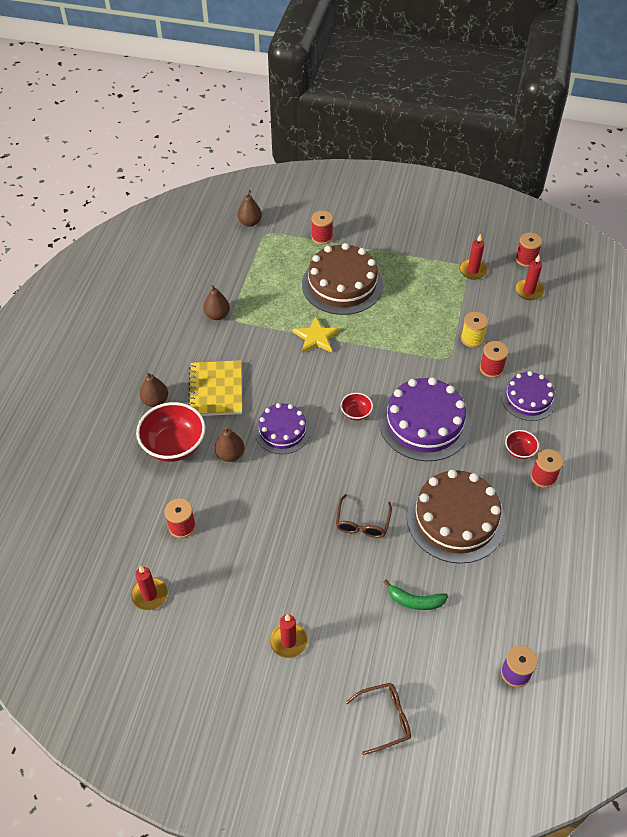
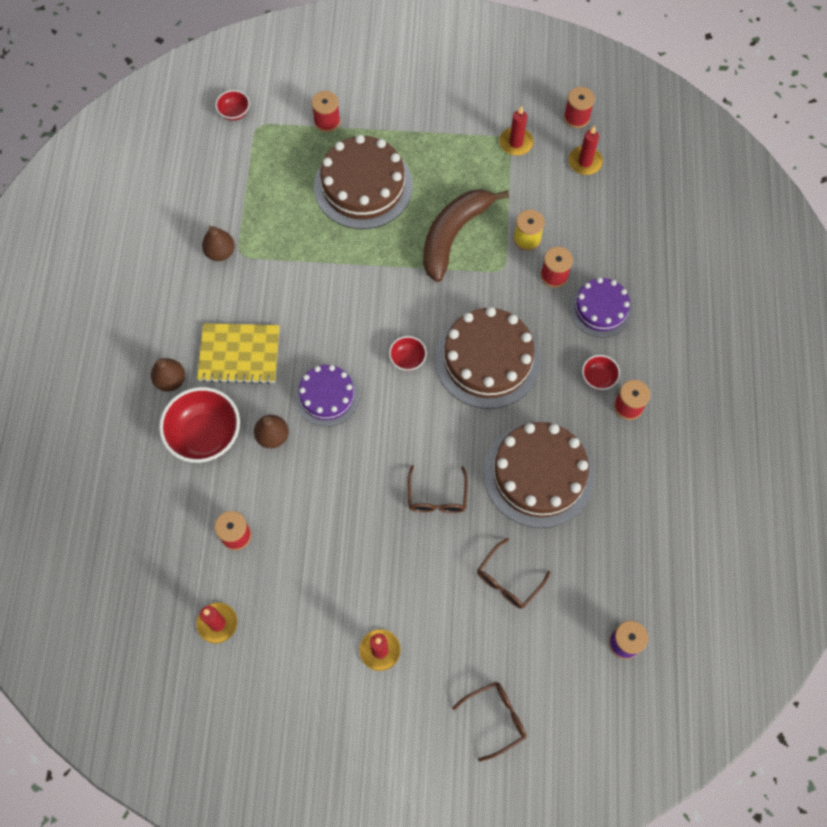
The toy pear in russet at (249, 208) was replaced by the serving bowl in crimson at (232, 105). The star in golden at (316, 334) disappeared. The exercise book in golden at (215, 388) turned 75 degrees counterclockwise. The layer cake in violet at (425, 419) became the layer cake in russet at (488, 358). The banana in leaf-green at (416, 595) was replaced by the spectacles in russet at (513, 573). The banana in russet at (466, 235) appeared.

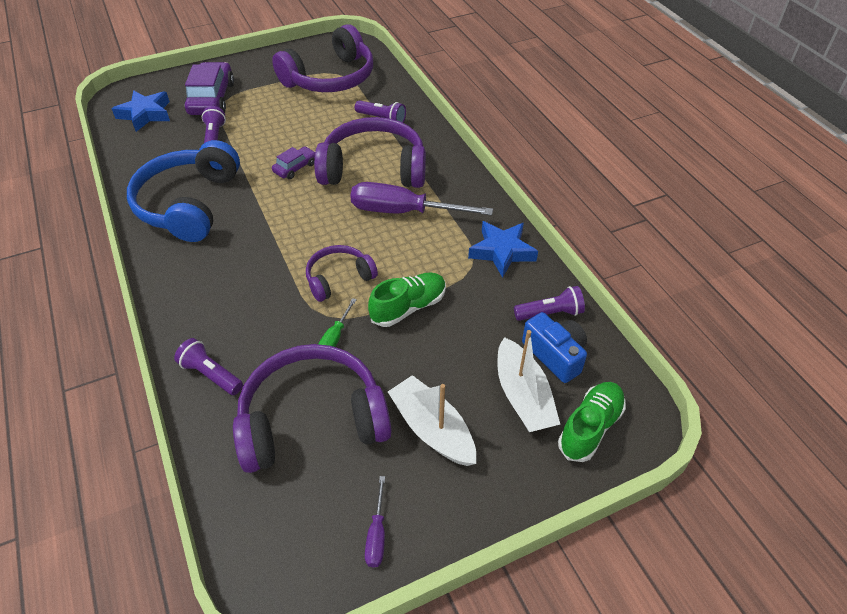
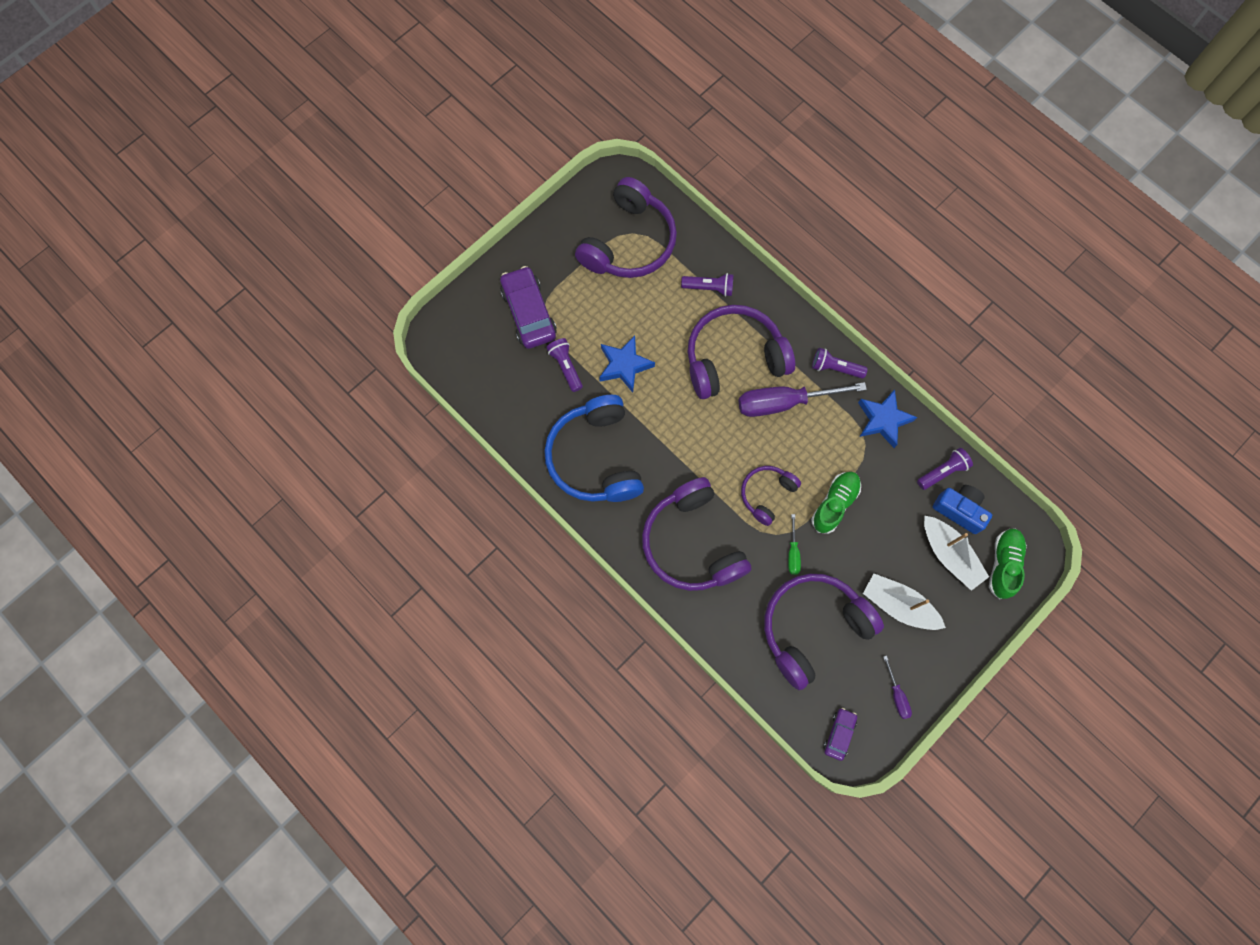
The star in blue moved from (141, 111) to (627, 364). The automobile in violet moved from (293, 162) to (840, 734). The torch in violet moved from (208, 366) to (840, 363). The over-ear headphones in violet at (697, 534) appeared.

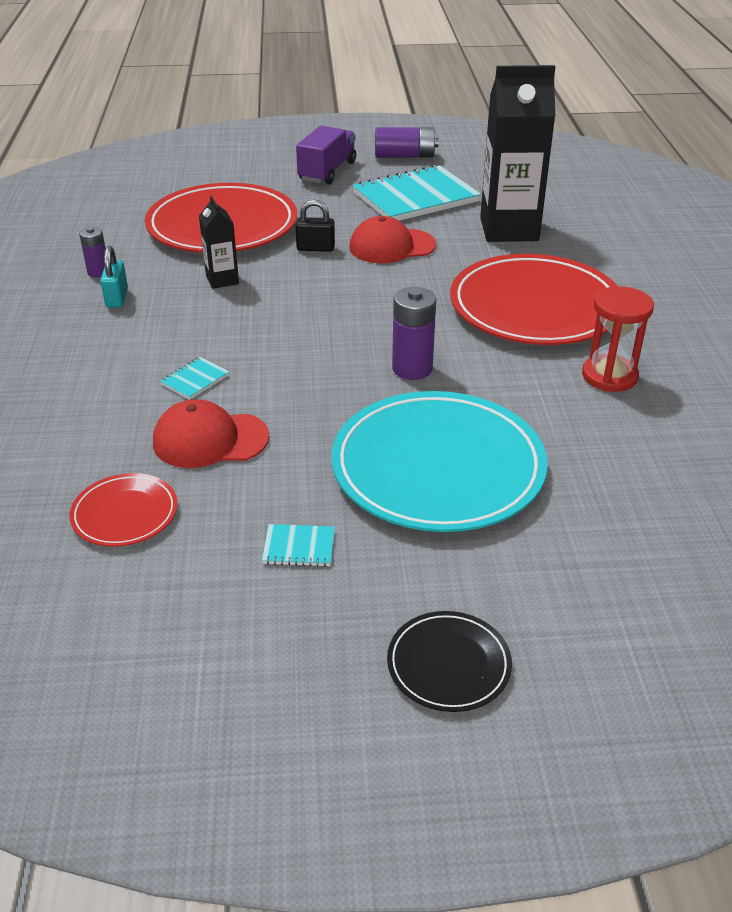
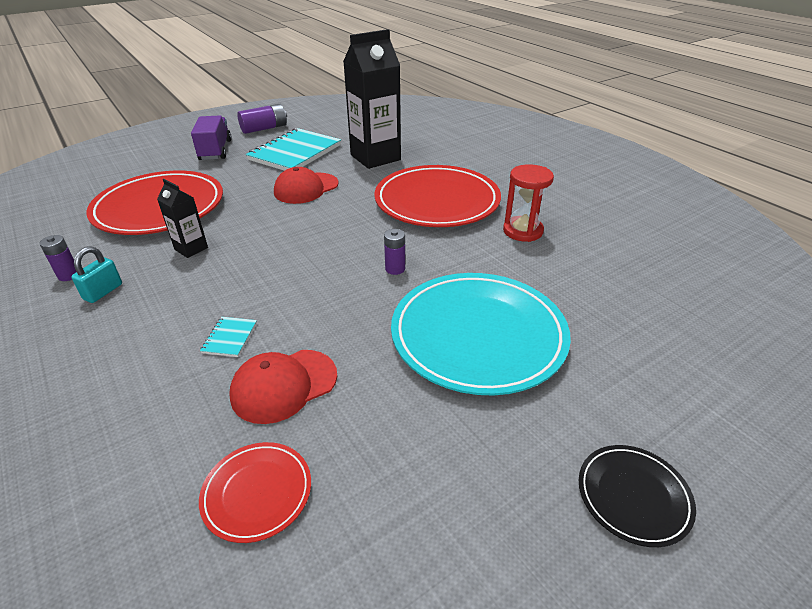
The lock in ebony at (315, 226) disappeared. The lock in aqua at (114, 277) turned 60 degrees clockwise. The battery in violet at (414, 333) changed to 0.63 times the size. The exercise book in aqua at (298, 545) disappeared.

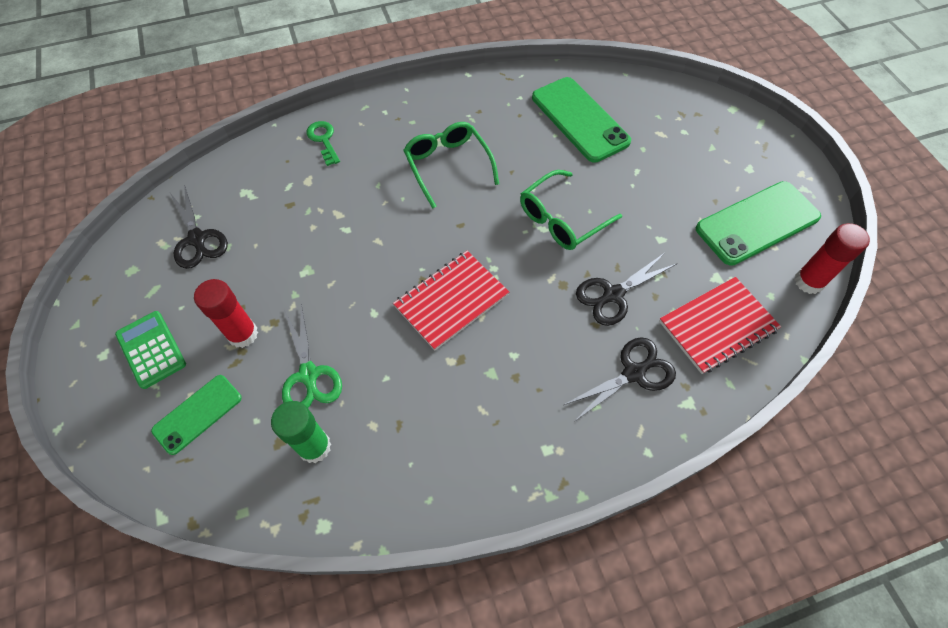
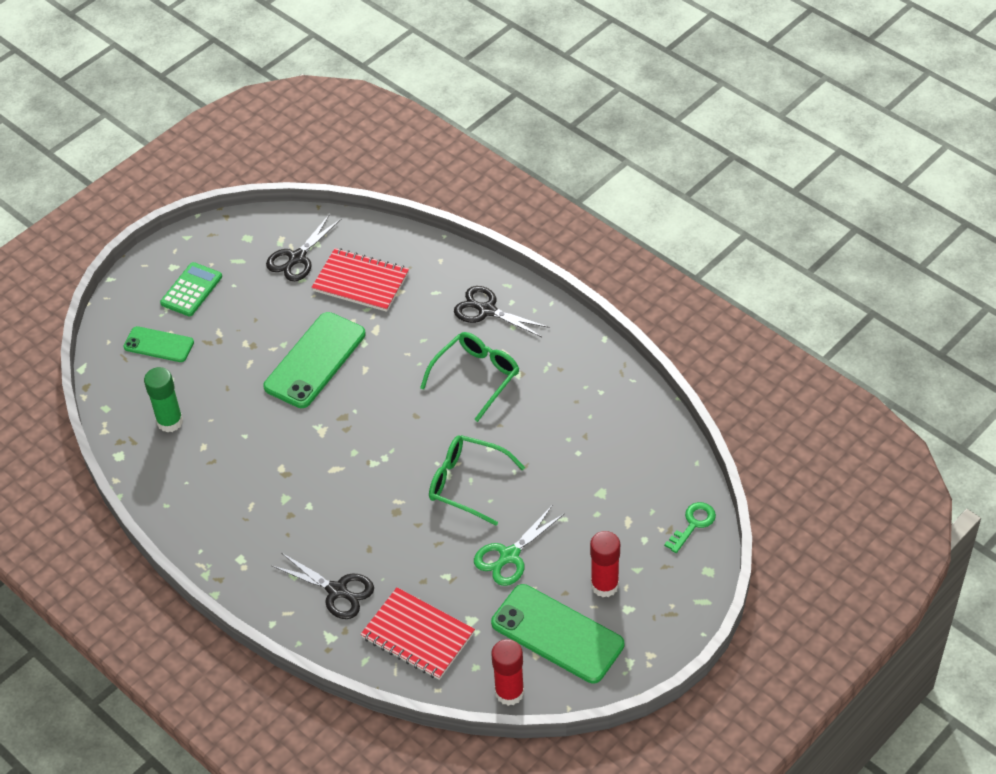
The phone in leaf-green moved from (581, 119) to (314, 360). The door key in leaf-green moved from (323, 143) to (690, 527). The exercise book in crimson moved from (451, 301) to (360, 280). The shears in ebony moved from (626, 290) to (502, 311). The stick of glue in crimson moved from (226, 313) to (605, 564). The shears in leaf-green moved from (312, 356) to (519, 546).

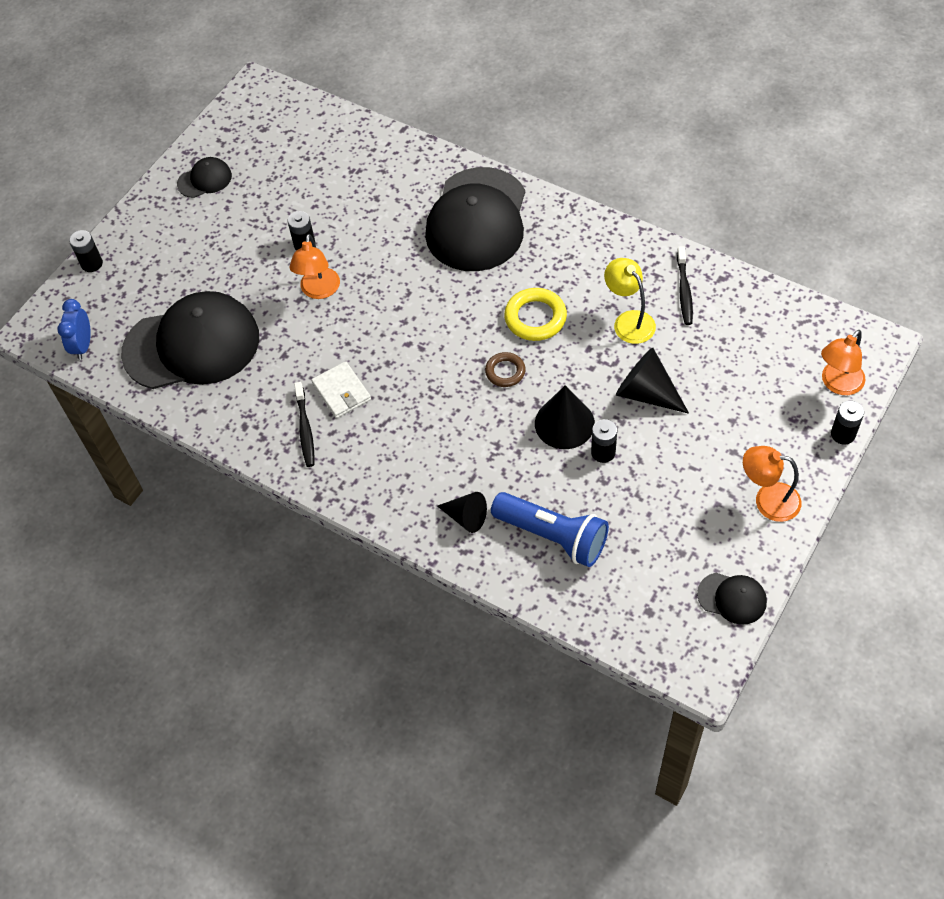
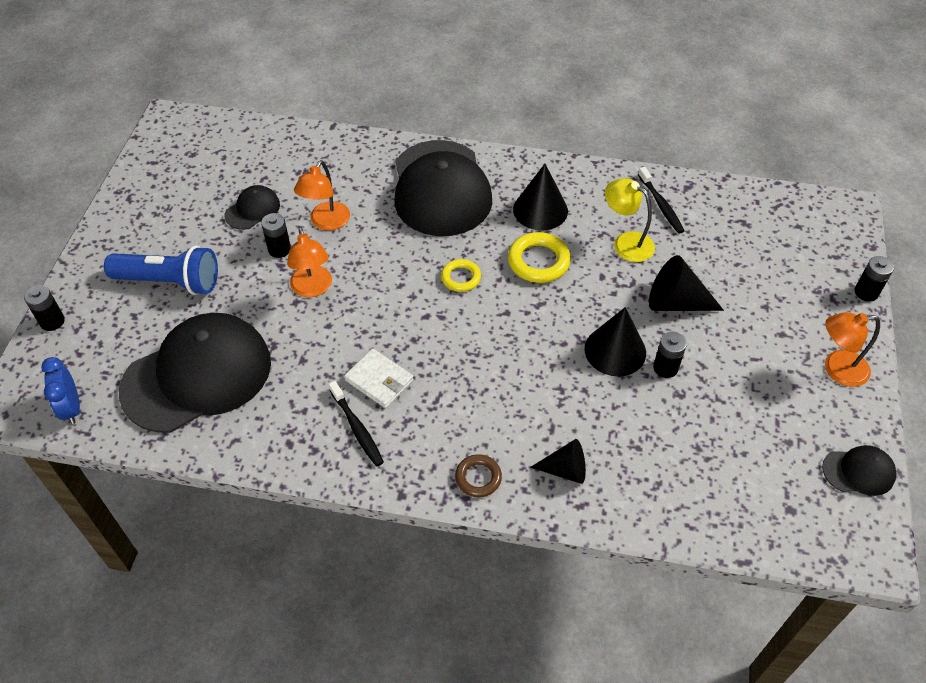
The peaked cap in ebony moved from (204, 177) to (252, 207). The reading lamp in orange moved from (843, 362) to (322, 195). The hoop in russet moved from (505, 369) to (478, 475). The torch in blue moved from (550, 529) to (161, 270). The cone in ebony at (540, 197) appeared. The hoop in golden at (461, 275) appeared.

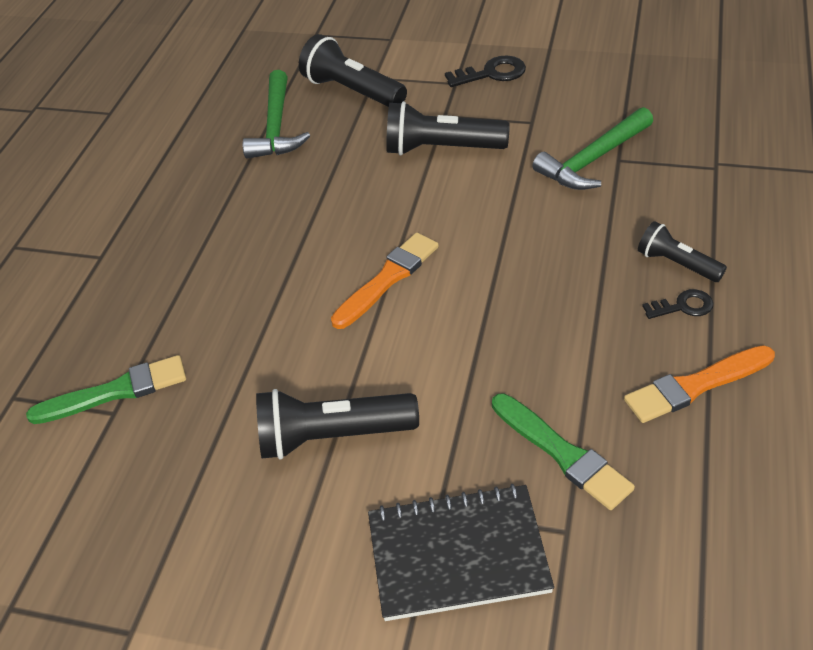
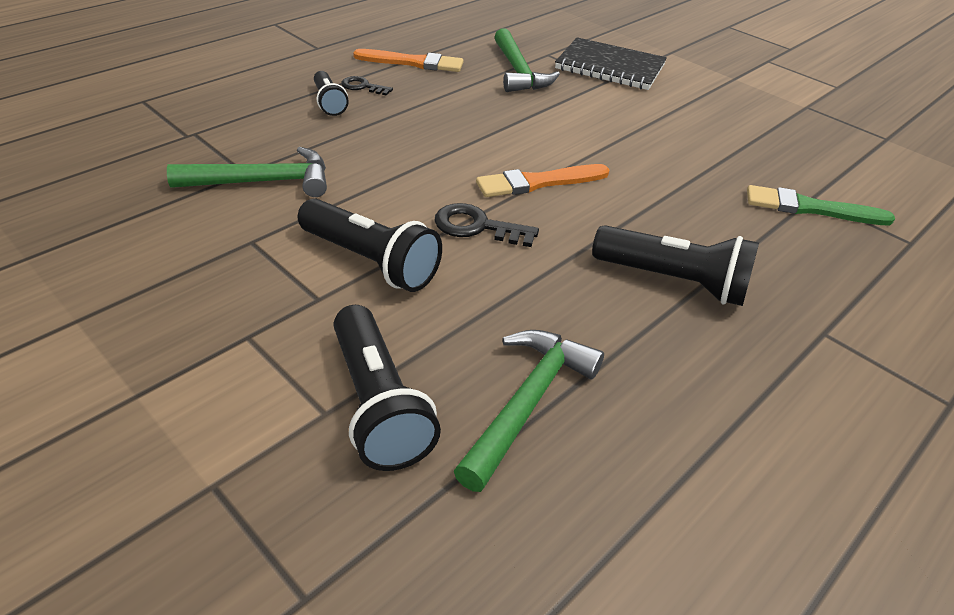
The door key in ebony moved from (485, 71) to (486, 225). The torch in ebony moved from (337, 424) to (675, 265). The paintbrush in leaf-green at (563, 451) was replaced by the hammer in leaf-green at (527, 60).

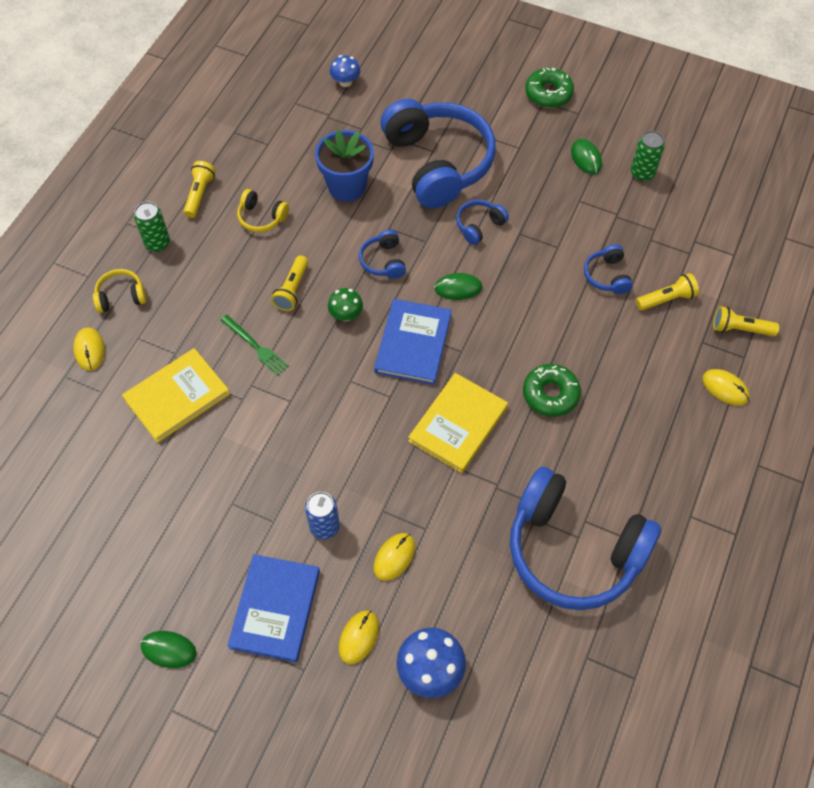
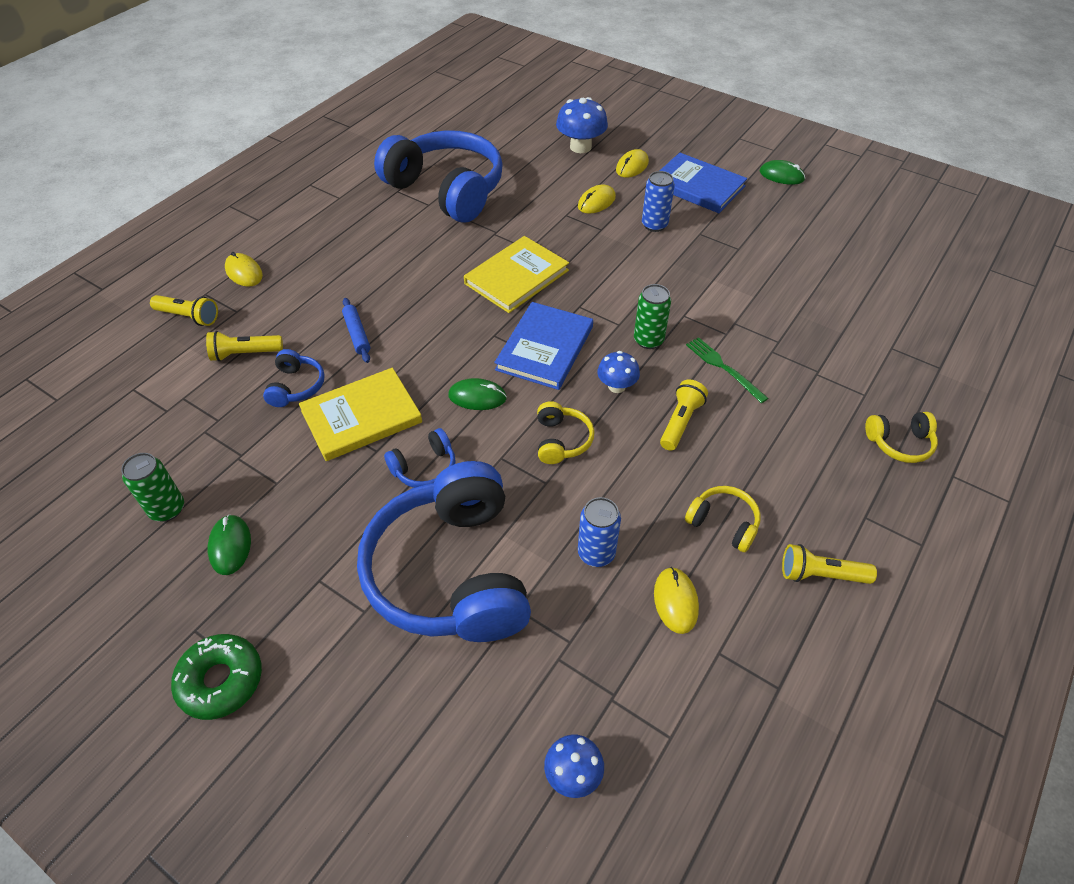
The flower pot in blue at (344, 165) was replaced by the soda can in blue at (599, 532). The torch in golden at (199, 189) turned 75 degrees clockwise. The soda can in leaf-green moved from (152, 226) to (652, 316). The over-ear headphones in blue at (382, 254) became the over-ear headphones in golden at (565, 432). The toadstool in leaf-green at (345, 304) became the toadstool in blue at (618, 372). The mouse in golden moved from (89, 349) to (676, 600). The hardback in golden moved from (176, 395) to (360, 414). The glazed donut in leaf-green at (552, 390) disappeared. The hardback in blue at (273, 608) turned 75 degrees counterclockwise. The rolling pin in blue at (356, 330) appeared.

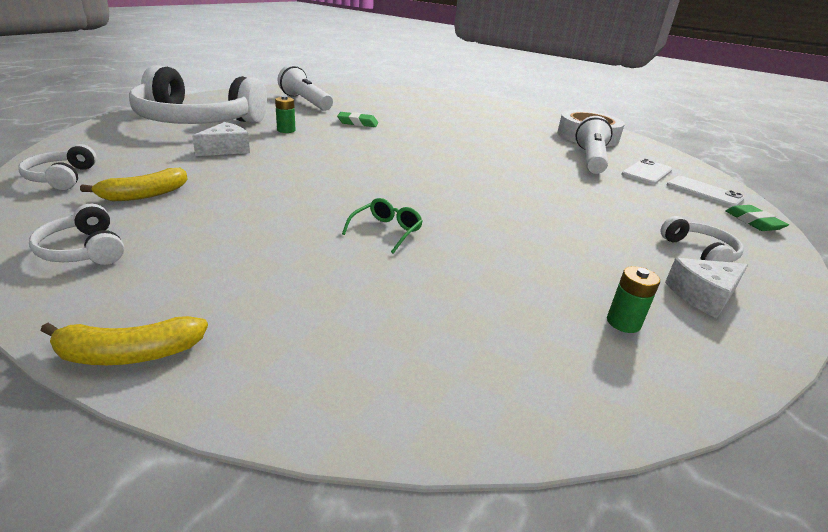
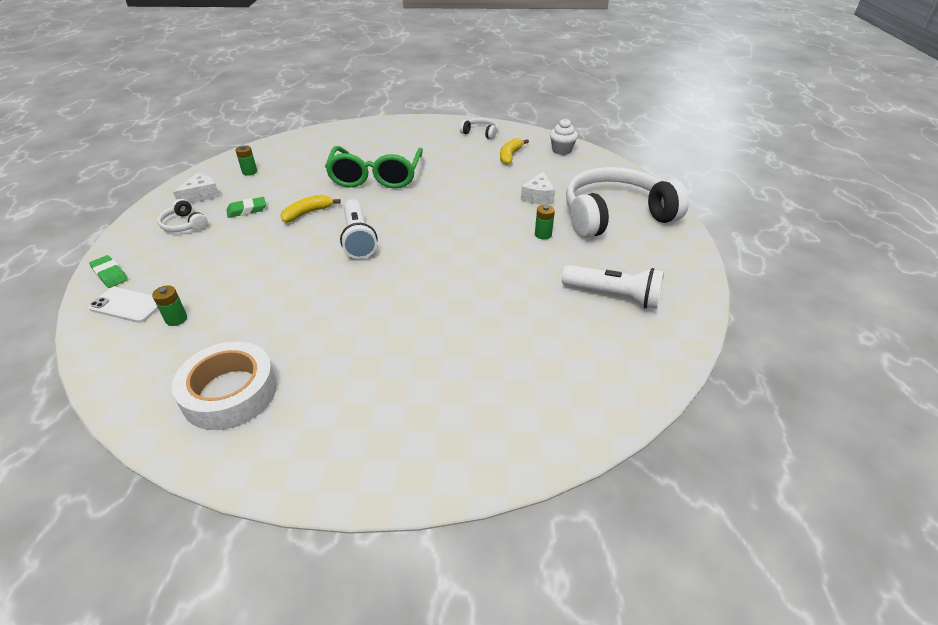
The eraser in leaf-green moved from (357, 119) to (246, 207). The torch in white moved from (594, 145) to (358, 229). The over-ear headphones in white at (57, 167) was replaced by the muffin in white at (564, 136). The phone in white at (646, 172) was replaced by the battery in leaf-green at (169, 306). The spectacles in leaf-green at (382, 226) changed to 2.46 times the size. The banana in golden moved from (124, 340) to (311, 209).

